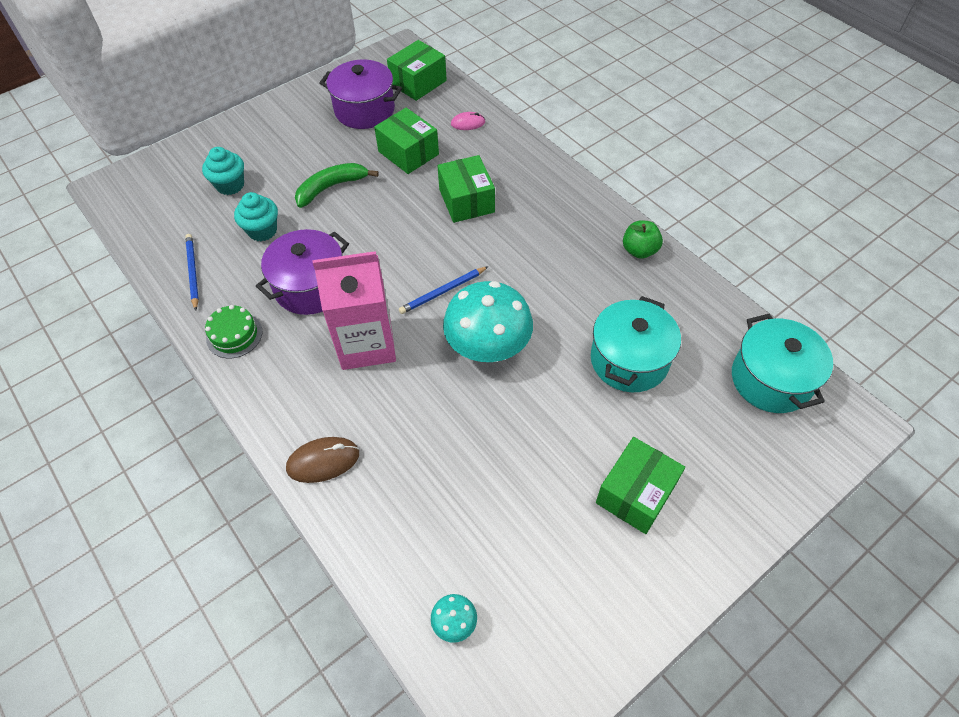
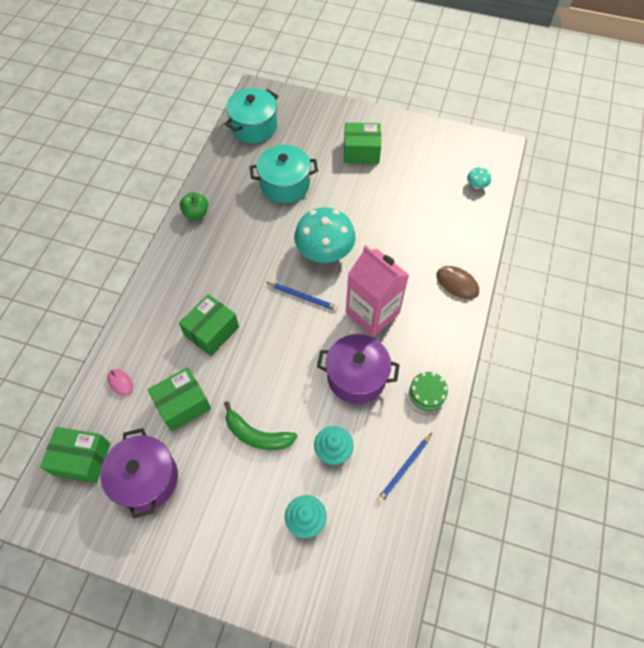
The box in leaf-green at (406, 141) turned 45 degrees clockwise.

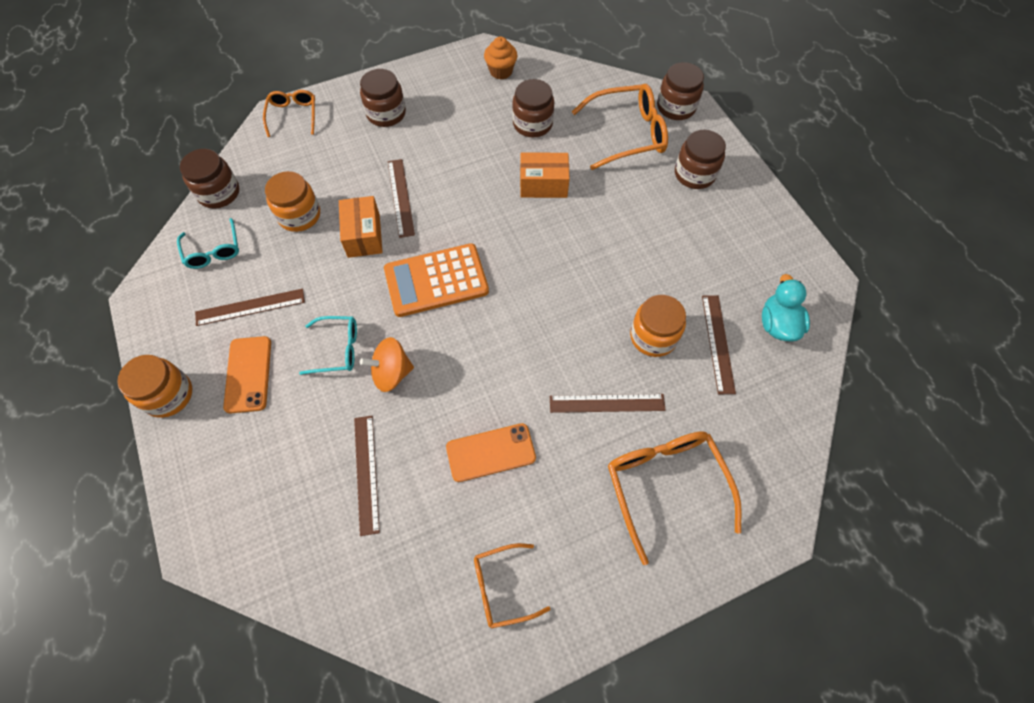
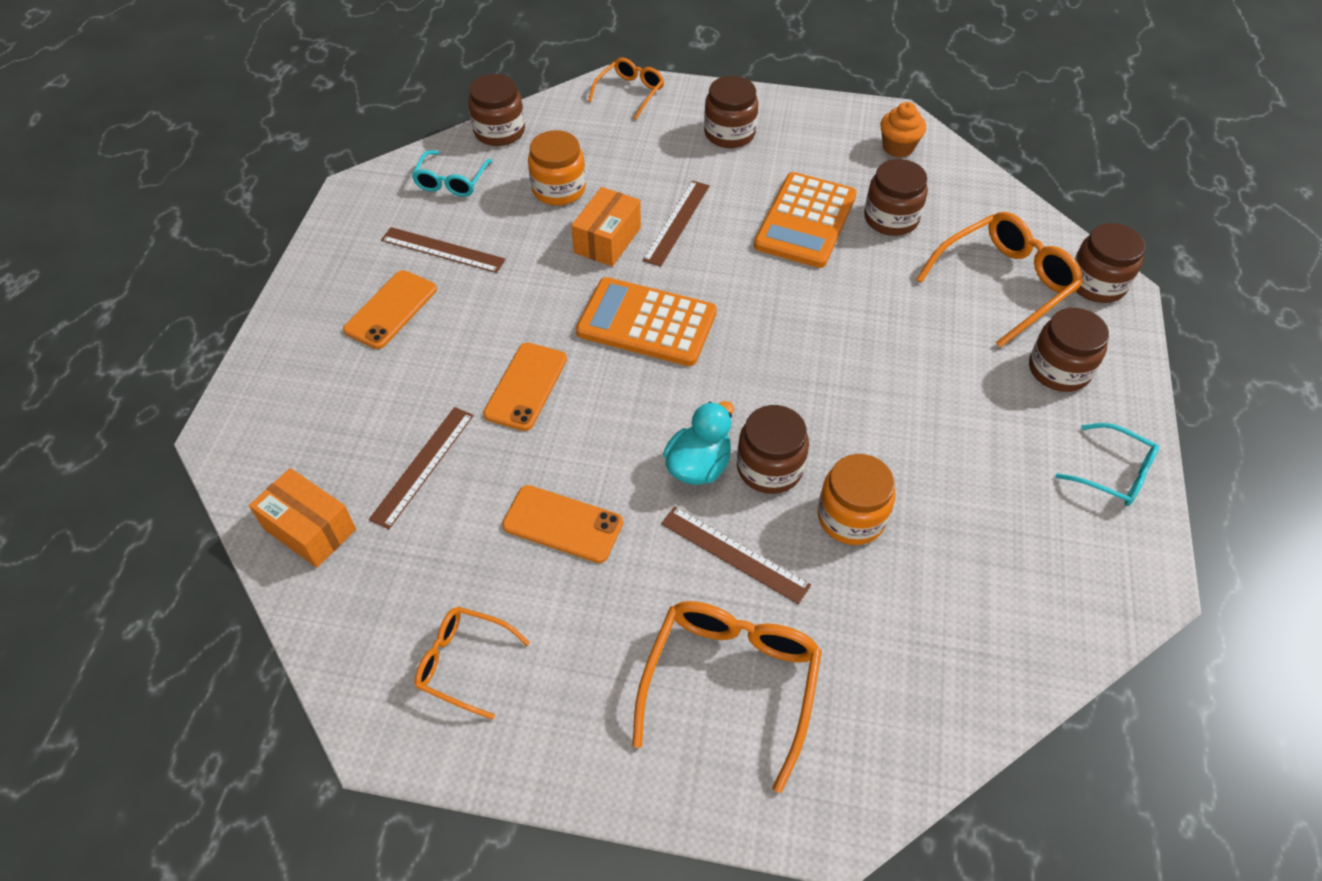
The spectacles in orange at (620, 127) turned 60 degrees counterclockwise. The box in orange moved from (545, 175) to (302, 518). The toy duck in aqua moved from (786, 308) to (698, 443). The measuring stick in russet at (719, 344) disappeared. The spectacles in aqua moved from (328, 345) to (1107, 464). The toy top in orange at (387, 364) was replaced by the phone in orange at (525, 387). The jam jar in orange at (154, 386) disappeared. The pocket calculator in orange at (805, 220) appeared. The jam jar in russet at (773, 449) appeared.

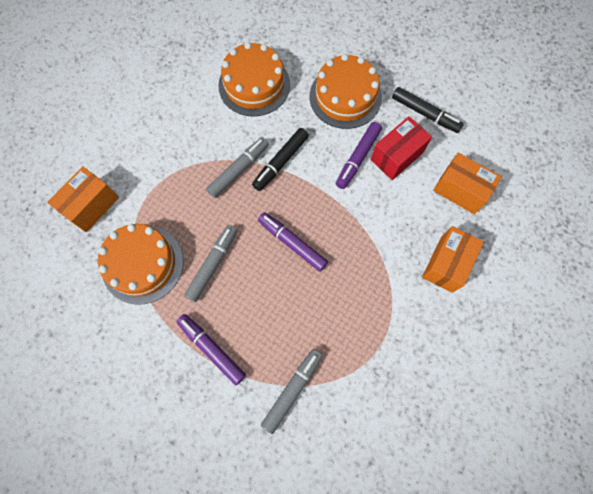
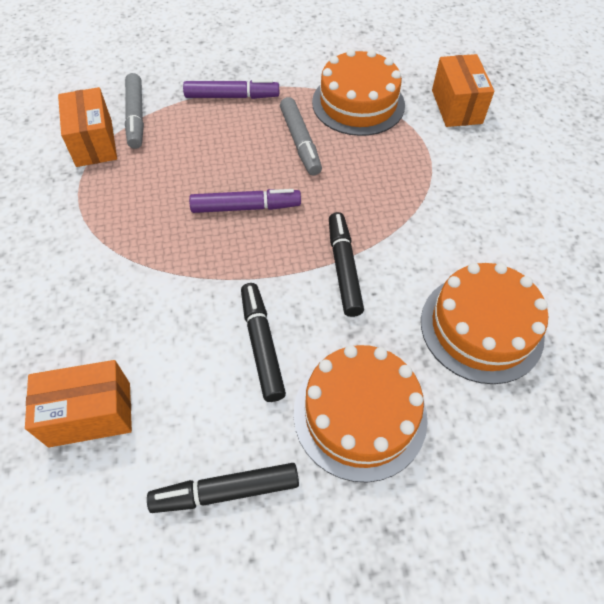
The box in crimson at (401, 148) disappeared. The felt pen in violet at (359, 155) became the felt pen in ebony at (263, 342). The felt pen in grey at (237, 167) disappeared. The box in orange moved from (453, 259) to (87, 127).

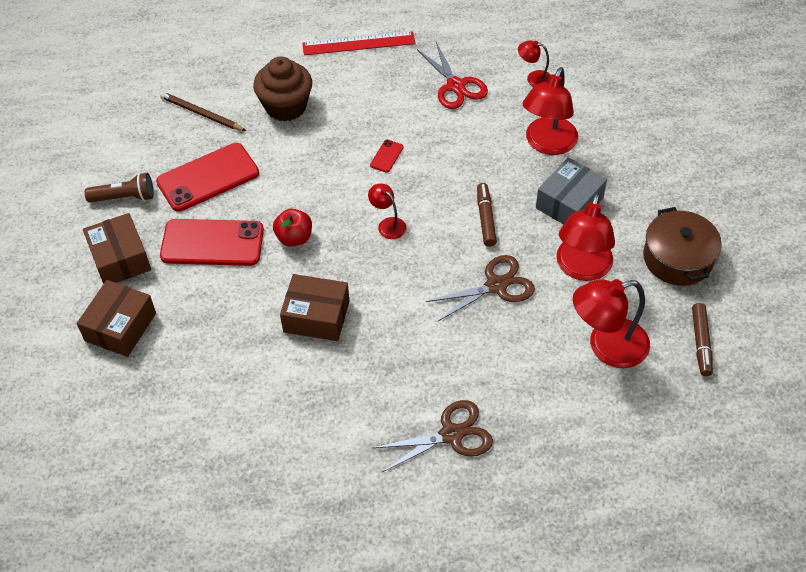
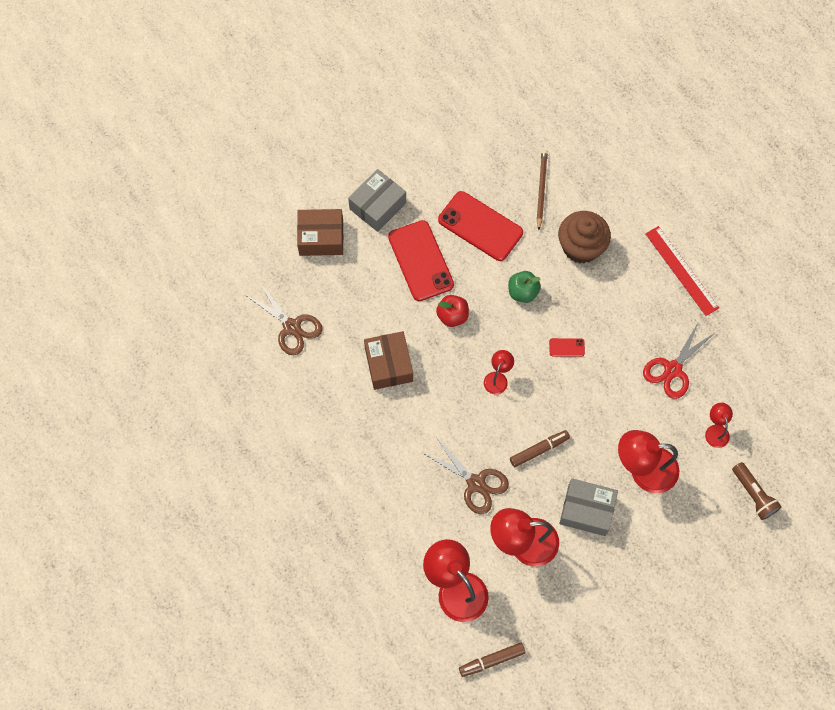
The torch in russet moved from (119, 188) to (757, 491). The pot in russet at (682, 246) disappeared. The box in russet at (117, 248) became the box in grey at (377, 200). The shears in russet moved from (433, 436) to (283, 318). The apple in leaf-green at (524, 287) appeared.

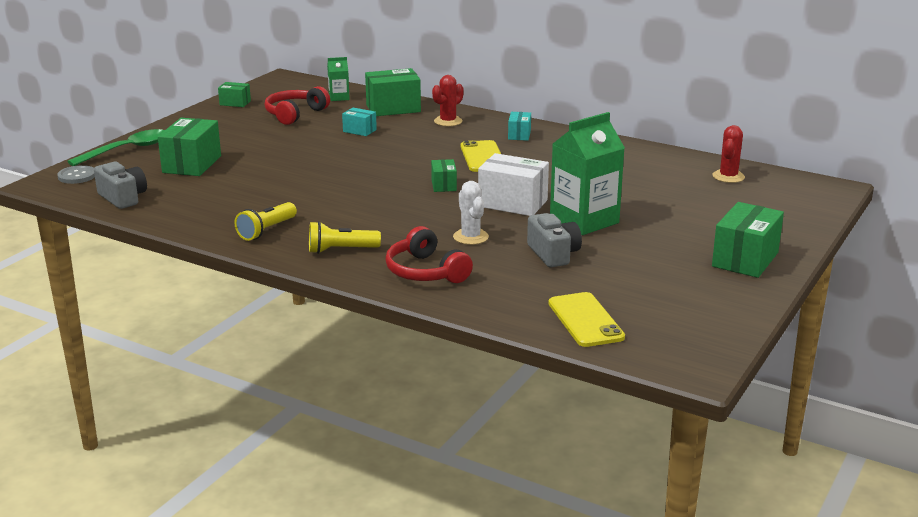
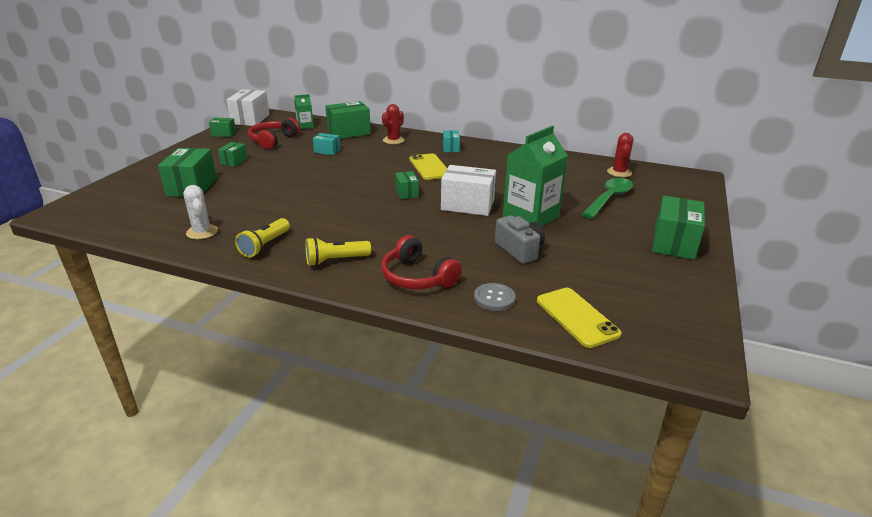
The tablespoon in leaf-green moved from (116, 147) to (607, 198). The camera in grey at (120, 185) disappeared. The shirt button in grey moved from (76, 174) to (494, 297). The cactus in white moved from (471, 213) to (201, 212). The box in white at (247, 107) appeared. The box in leaf-green at (233, 154) appeared.

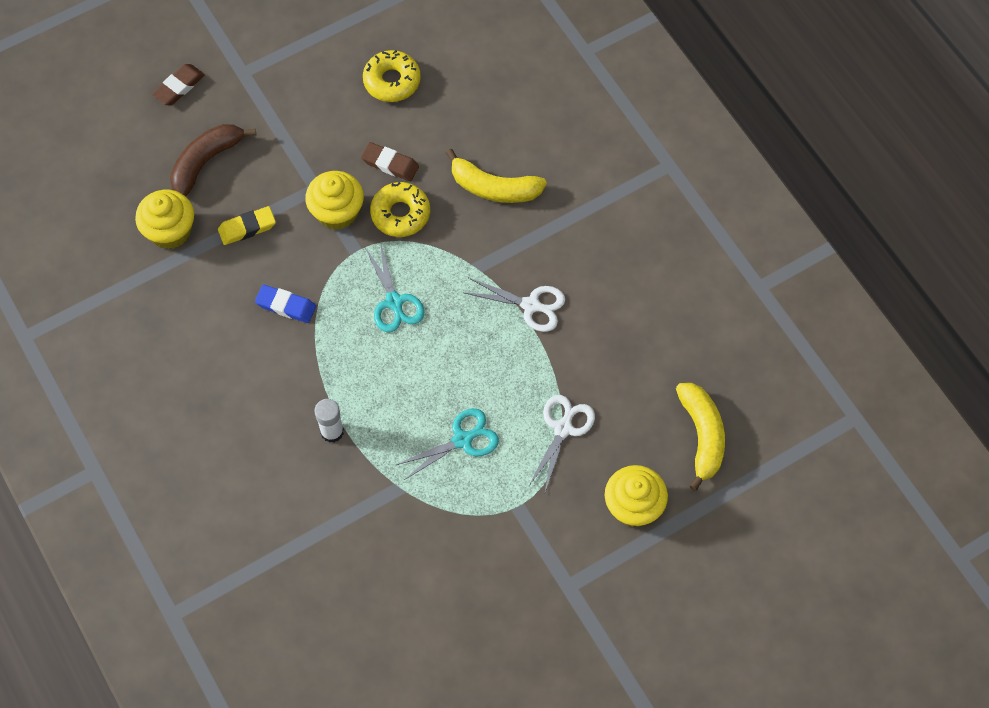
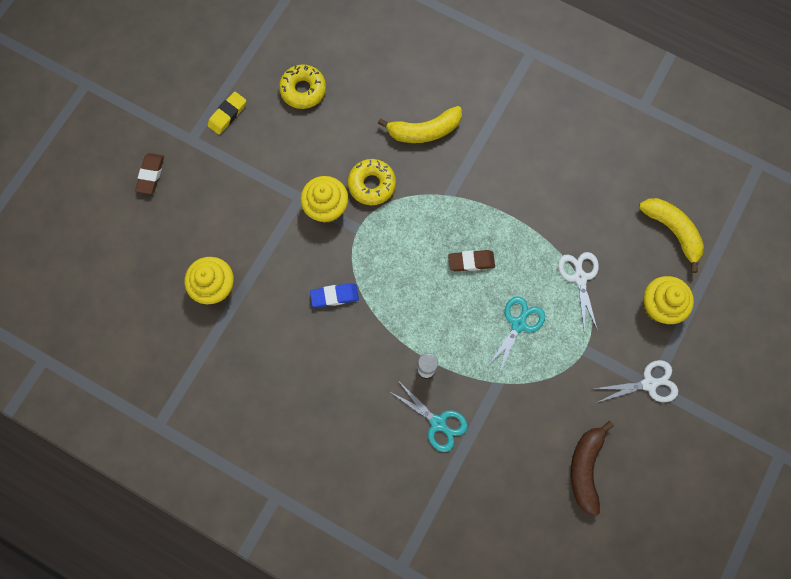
The banana in russet moved from (213, 160) to (592, 468). The eraser in russet moved from (390, 161) to (471, 261). The eraser in golden moved from (247, 225) to (226, 113). The shears in aqua moved from (394, 286) to (429, 417). The shears in white moved from (515, 305) to (635, 381).

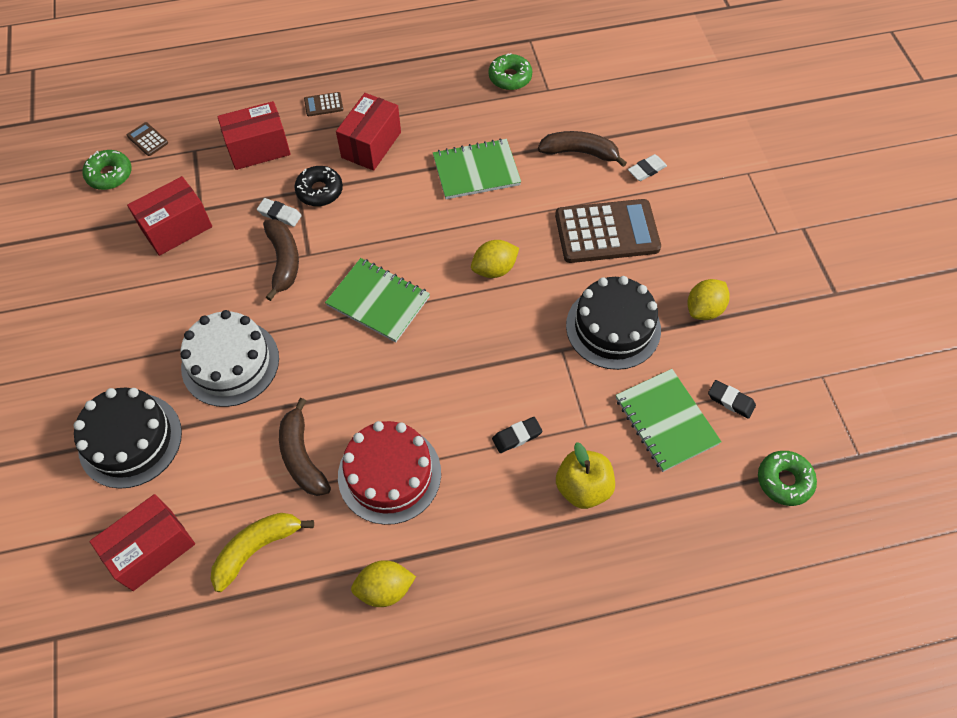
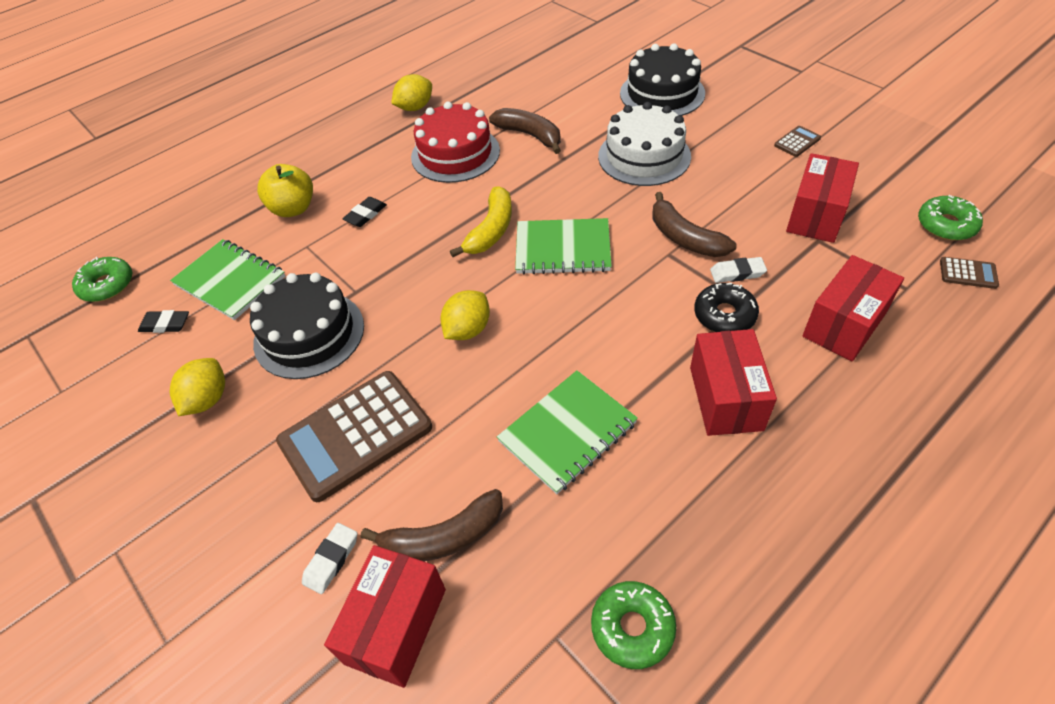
The pocket calculator in russet moved from (323, 104) to (797, 141). The box in crimson moved from (142, 542) to (385, 616). The banana in golden moved from (262, 552) to (481, 221).

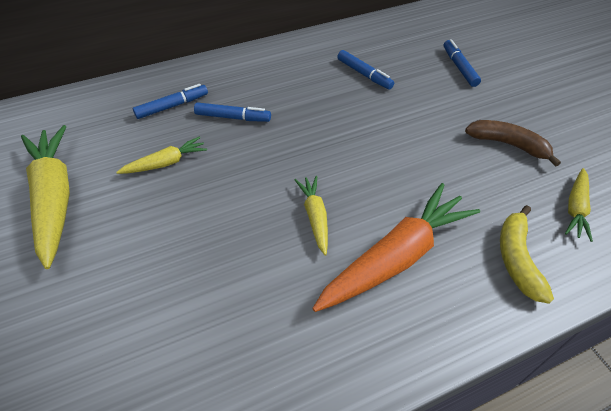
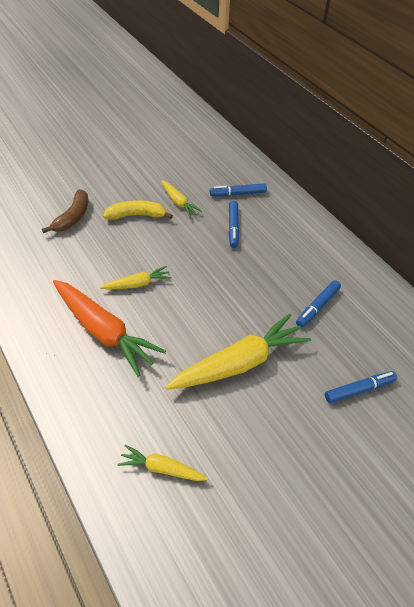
The felt pen in blue at (170, 101) turned 120 degrees clockwise. The banana in russet moved from (513, 143) to (65, 211). The carrot in golden moved from (45, 197) to (238, 352). The banana in golden moved from (527, 254) to (138, 210).

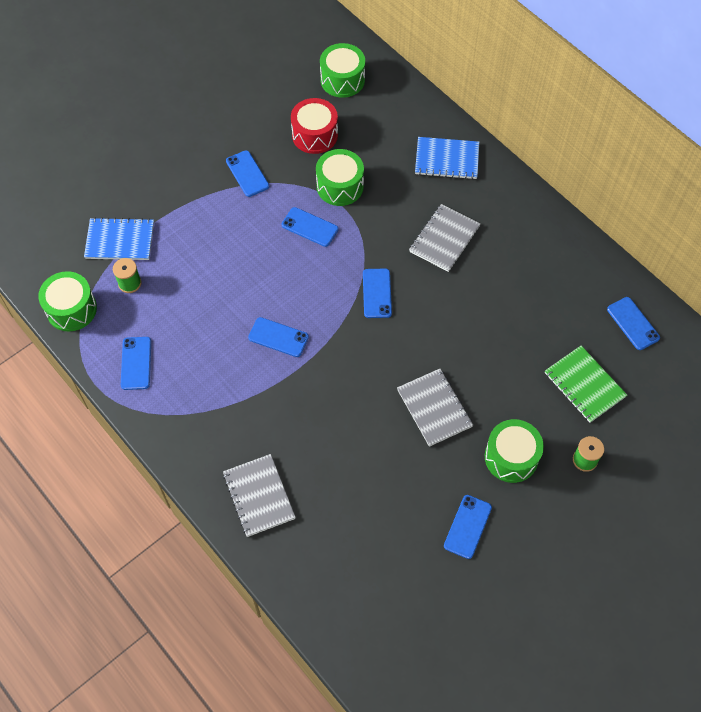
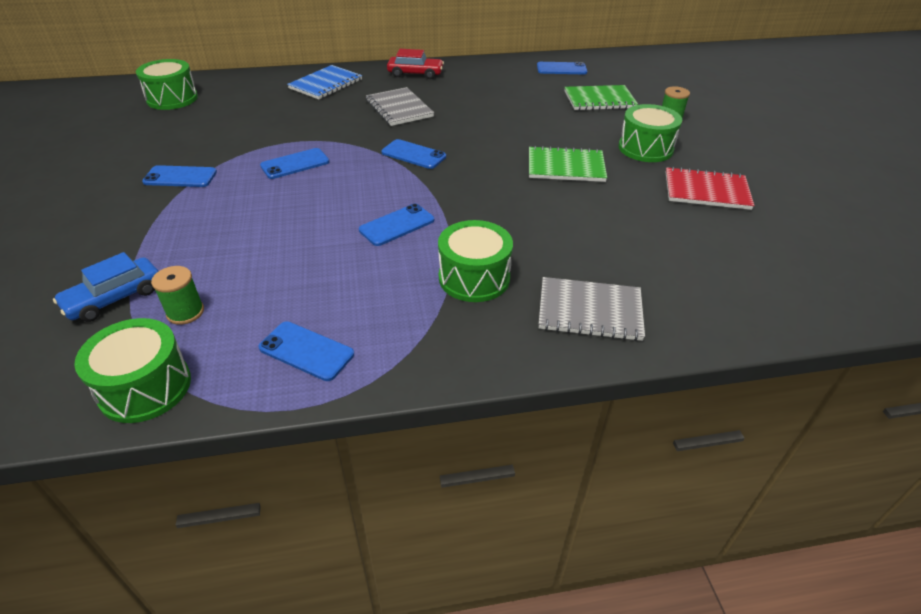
The toy drum in crimson at (314, 126) disappeared. The toy drum in leaf-green moved from (340, 177) to (475, 261). The exercise book in blue at (119, 238) was replaced by the automobile in blue at (106, 287). The exercise book in grey at (435, 408) became the exercise book in leaf-green at (568, 164). The phone in blue at (468, 527) was replaced by the exercise book in crimson at (710, 188). The automobile in crimson at (415, 64) appeared.

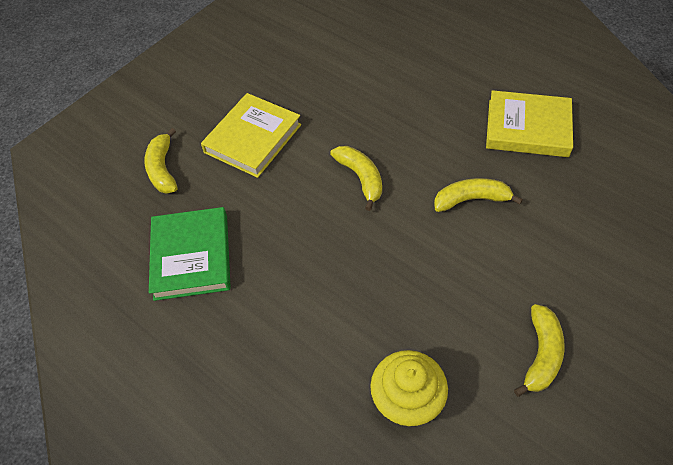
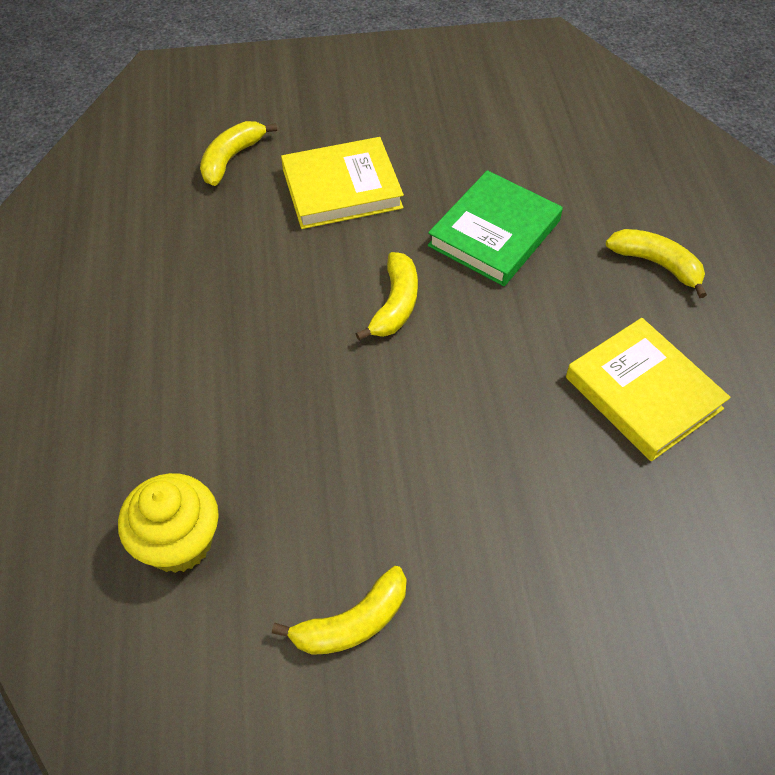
The banana in golden moved from (478, 195) to (656, 263). The hardback in leaf-green moved from (190, 254) to (495, 228).

